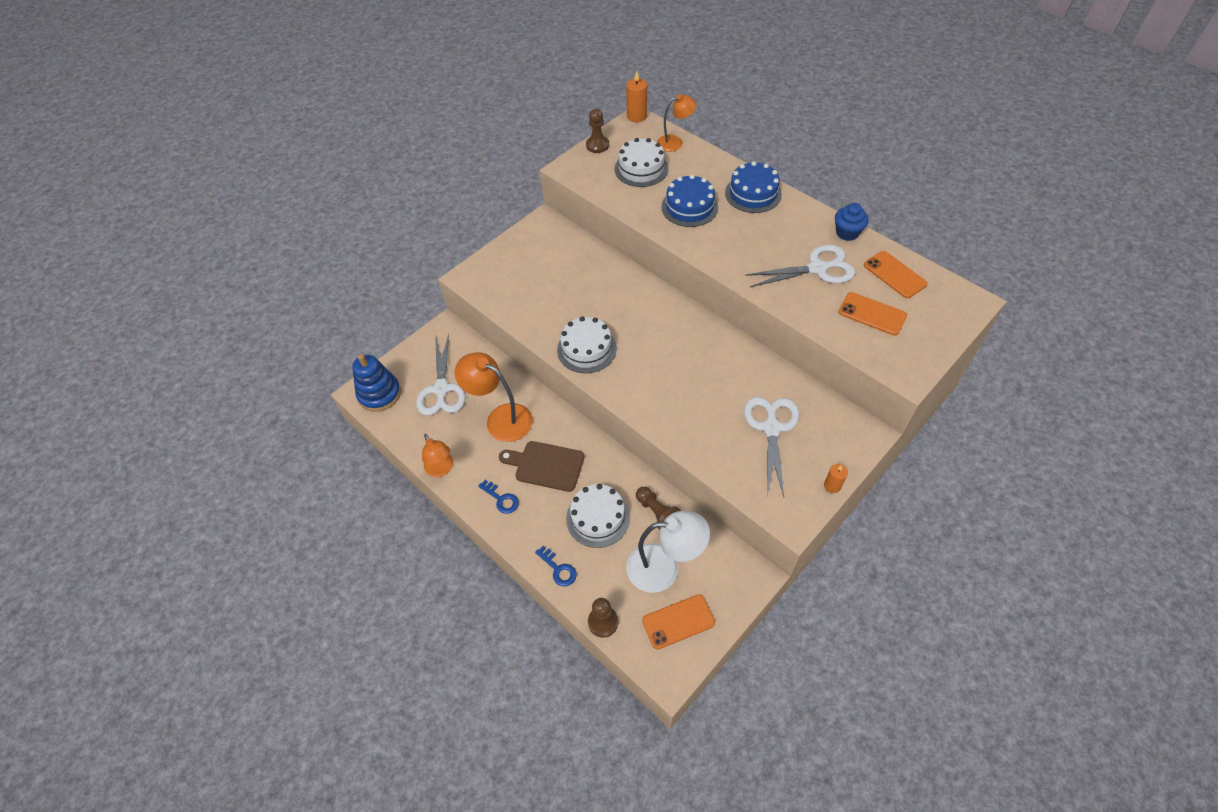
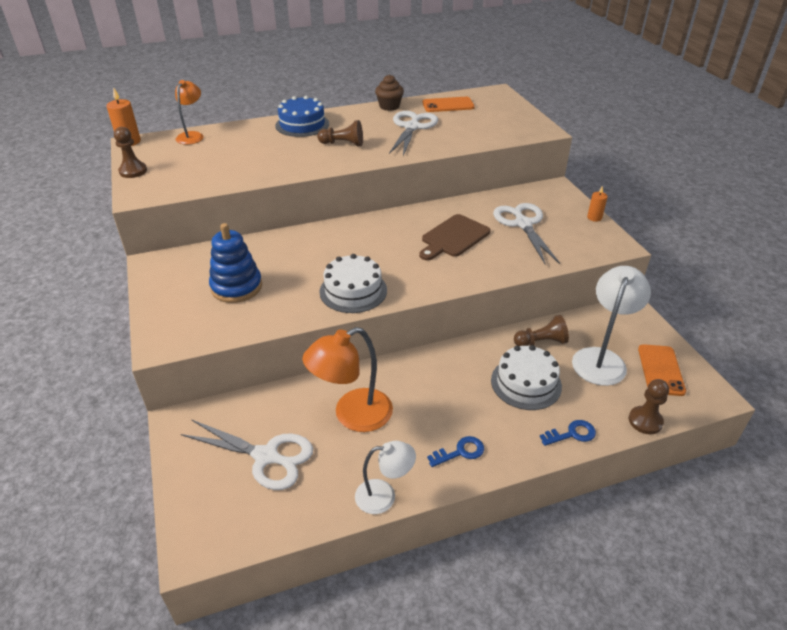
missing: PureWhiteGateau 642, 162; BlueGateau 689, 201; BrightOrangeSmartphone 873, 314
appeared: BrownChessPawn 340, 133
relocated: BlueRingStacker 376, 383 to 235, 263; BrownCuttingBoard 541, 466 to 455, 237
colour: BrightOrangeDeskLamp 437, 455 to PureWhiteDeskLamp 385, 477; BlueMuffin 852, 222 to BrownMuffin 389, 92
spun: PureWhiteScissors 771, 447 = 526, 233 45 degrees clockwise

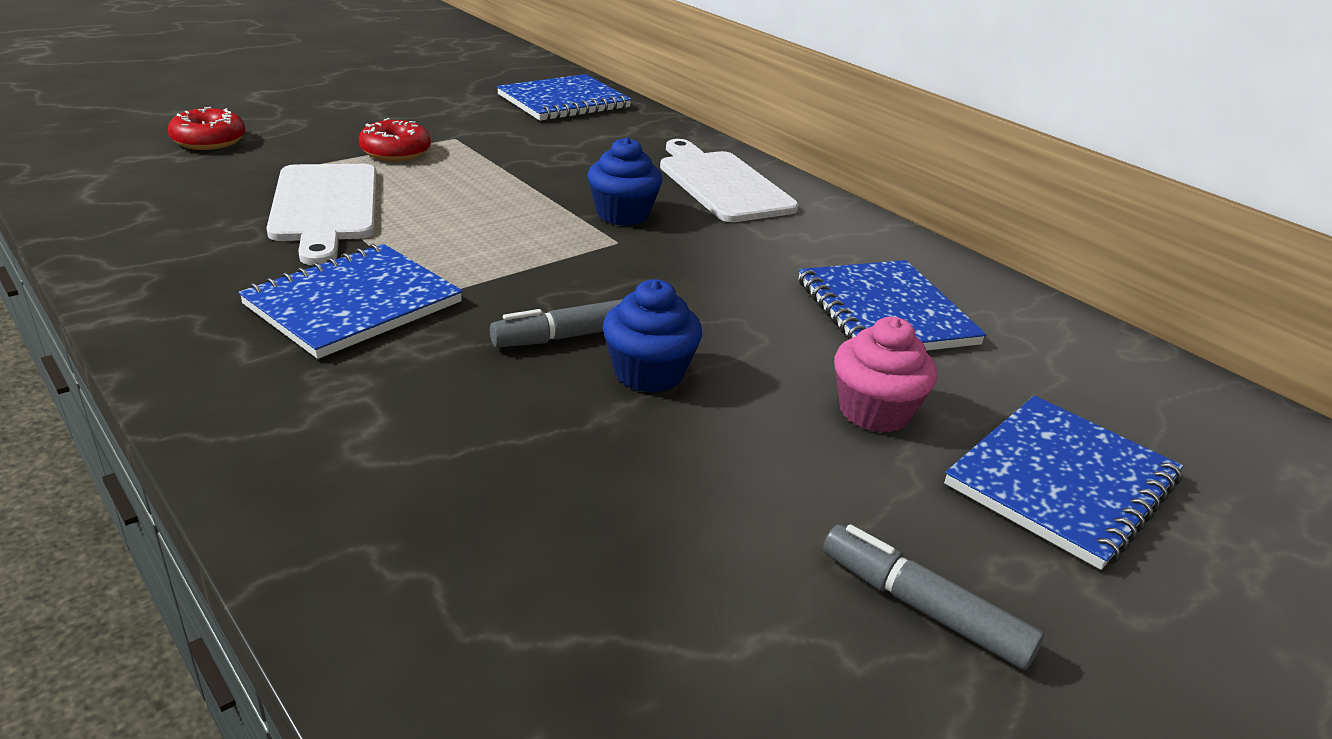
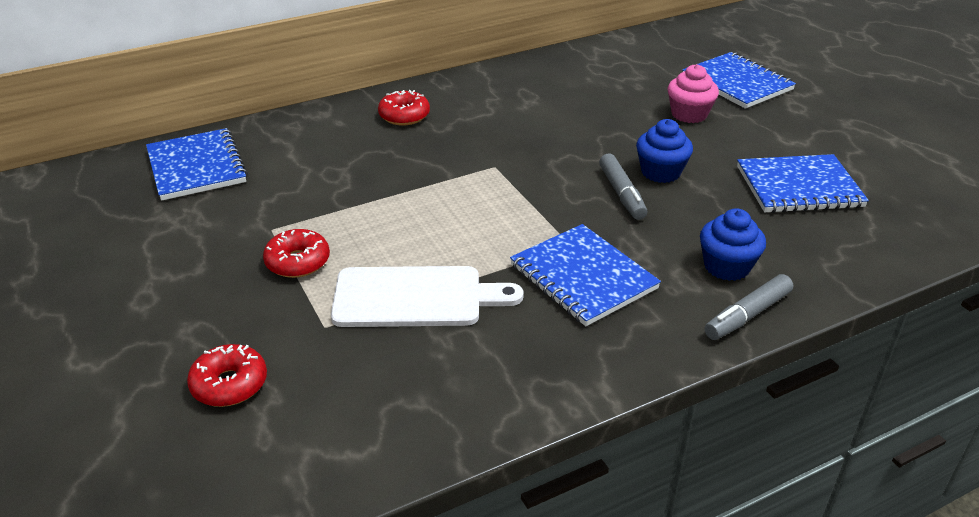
relocated: BlueMuffin 624, 181 to 733, 244; AshGreyFeltPen 933, 597 to 748, 307; BlueNotepad 892, 305 to 803, 183
exchanged: PureWhiteCuttingBoard 729, 180 to CrimsonGlazedDonut 404, 107

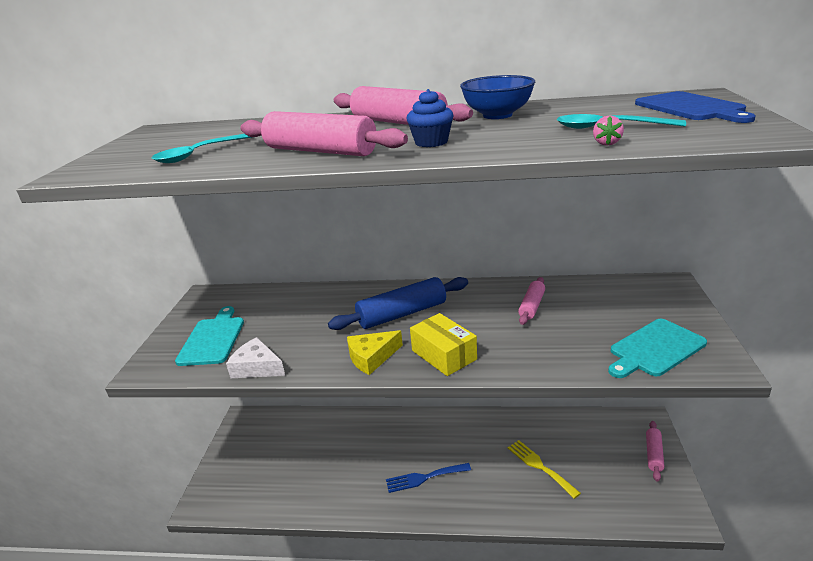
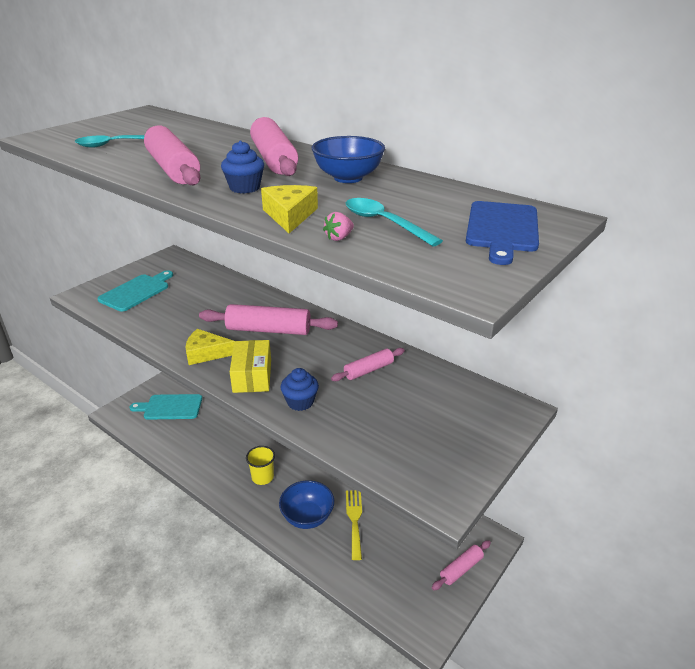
missing: PureWhiteCheeseWedge 255, 357
appeared: YellowCheeseWedge 289, 209; BlueDeepDish 306, 504; BlueMuffin 300, 389
relocated: TealCuttingBoard 657, 348 to 166, 406
exchanged: BlueDinnerFork 428, 478 to YellowCup 260, 465
colour: BlueDoughRoller 398, 303 to RosyDoughRoller 268, 319

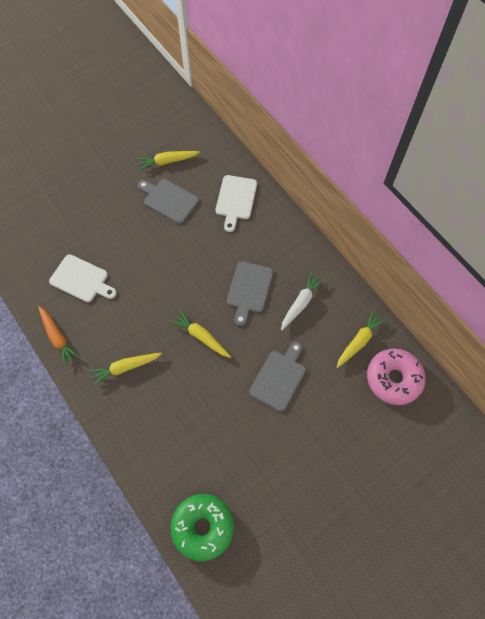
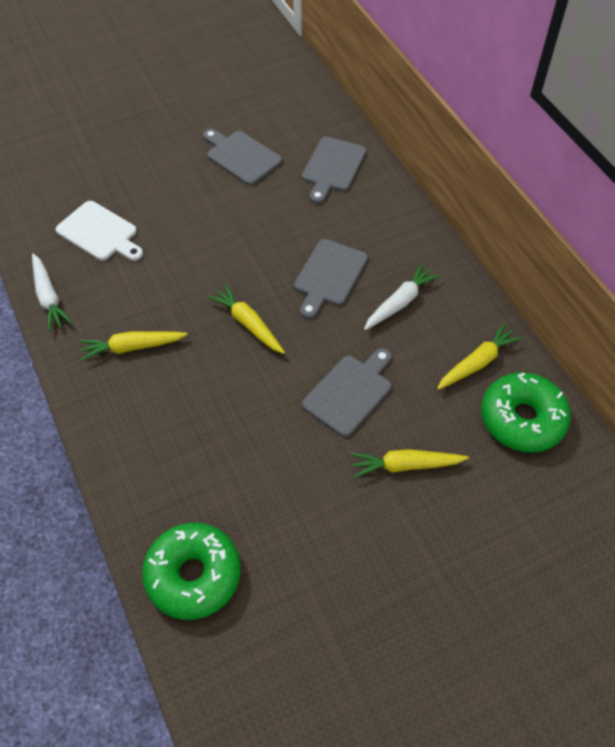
relocated: YellowRootVegetable 168, 161 to 410, 463
colour: BrightOrangeRootVegetable 59, 336 to PureWhiteRootVegetable 52, 292; PureWhiteCuttingBoard 236, 203 to AshGreyCuttingBoard 334, 170; RosyGlazedDonut 396, 376 to LeafGreenGlazedDonut 526, 412

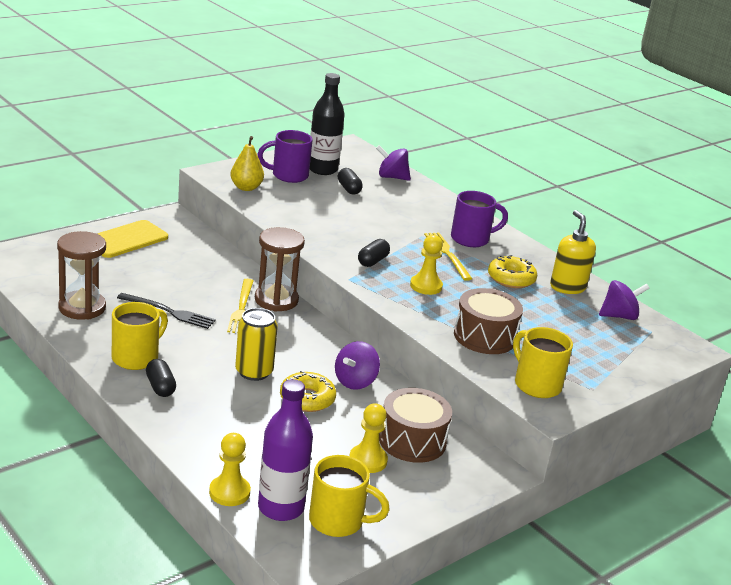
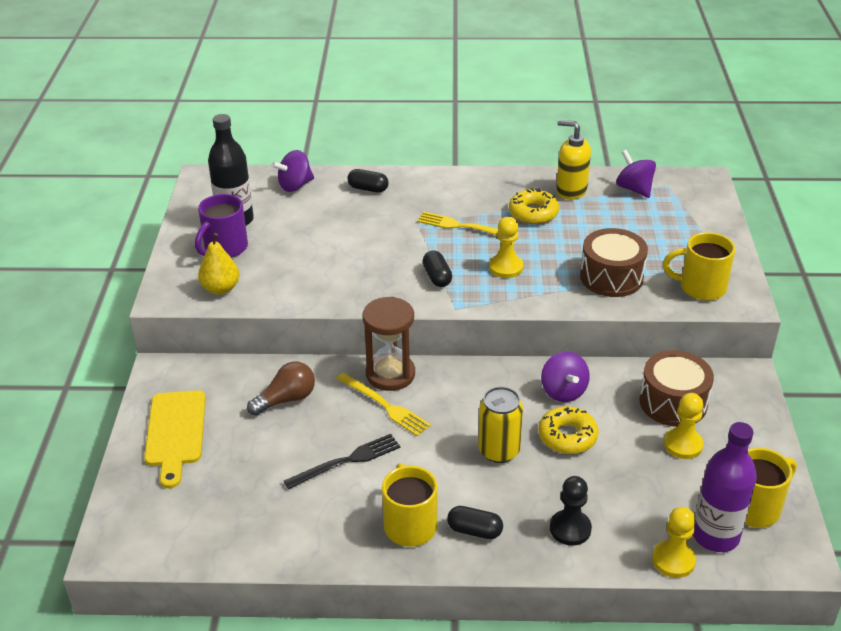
missing: BrownSandglass 81, 275; RoyalPurpleCoffeeMug 479, 219
appeared: BrownLightbulb 281, 388; EbonyChessPawn 571, 511
relocated: EbonyCapsule 350, 181 to 368, 181
spun: RoyalPurpleToyTop 624, 300 = 636, 174 60 degrees counterclockwise

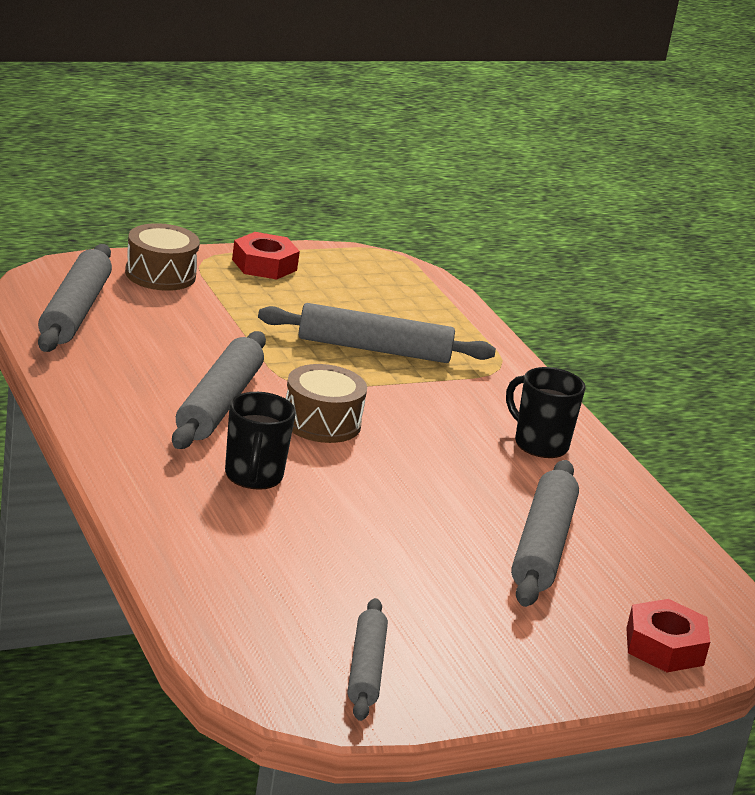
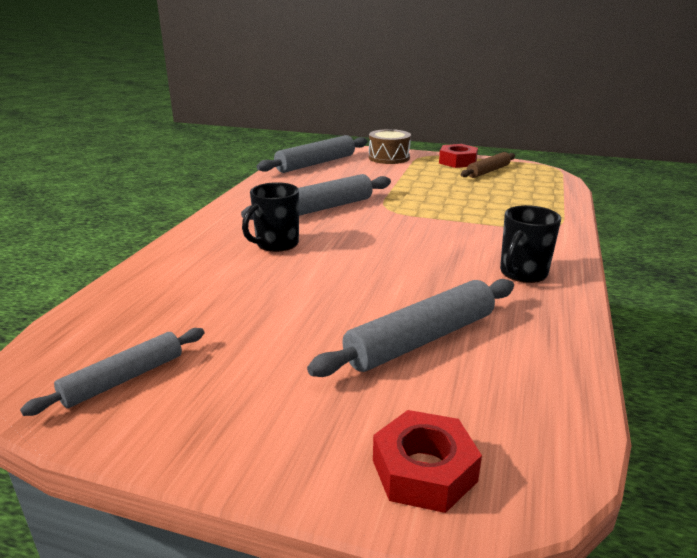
missing: AshGreyDoughRoller 377, 333; BrownDrum 326, 403
appeared: BrownDoughRoller 488, 165
spun: EbonyCoffeeMug 546, 412 = 530, 244 135 degrees counterclockwise

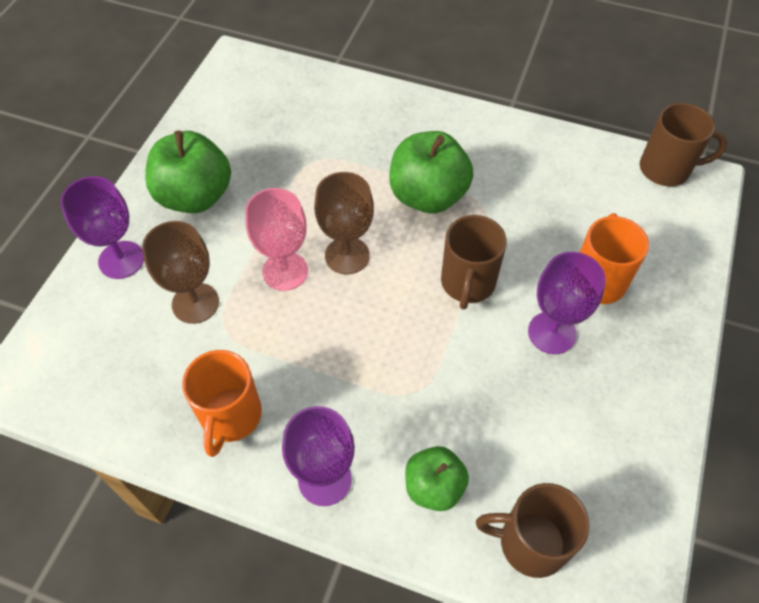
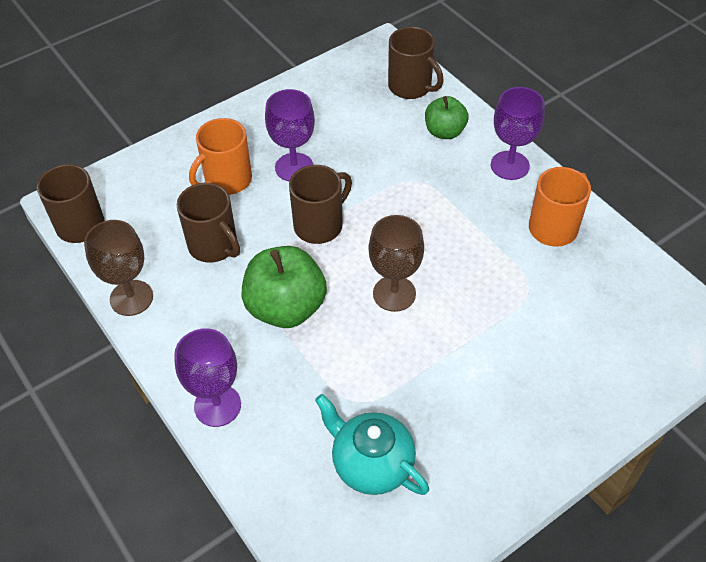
missing: LeafGreenAppleFruit 188, 172; RosyChalice 276, 239
appeared: BrownCoffeeMug 208, 223; TealTeapot 372, 444
relocated: BrownChalice 180, 272 to 118, 268; RoyalPurpleChalice 102, 227 to 207, 378

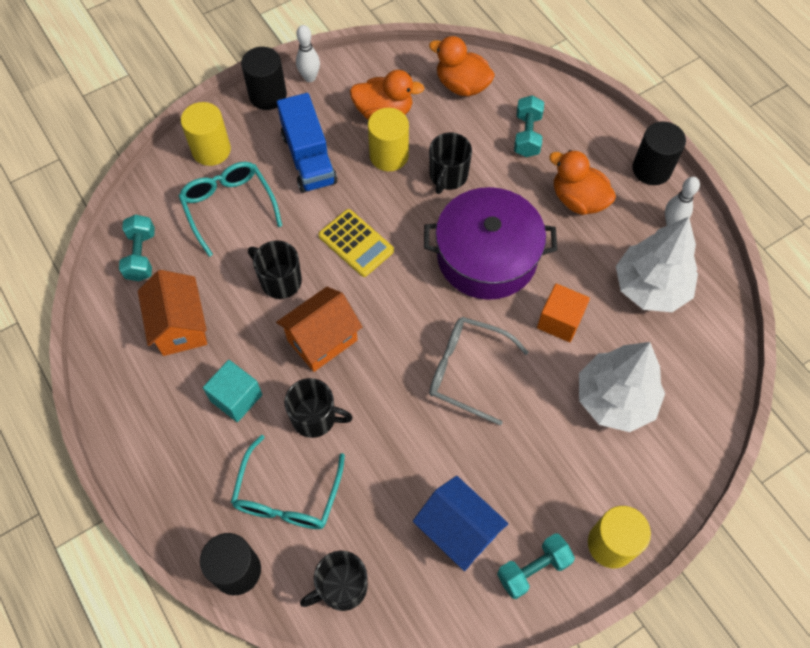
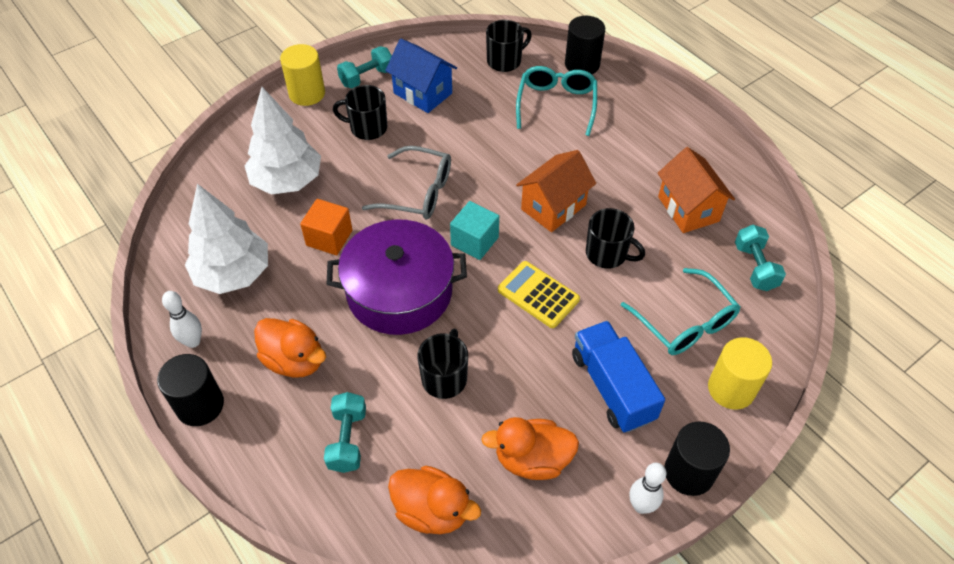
missing: YellowCylinderShape 388, 139
relocated: EbonyCoffeeMug 318, 408 to 360, 112; TealSolidCube 232, 391 to 474, 230

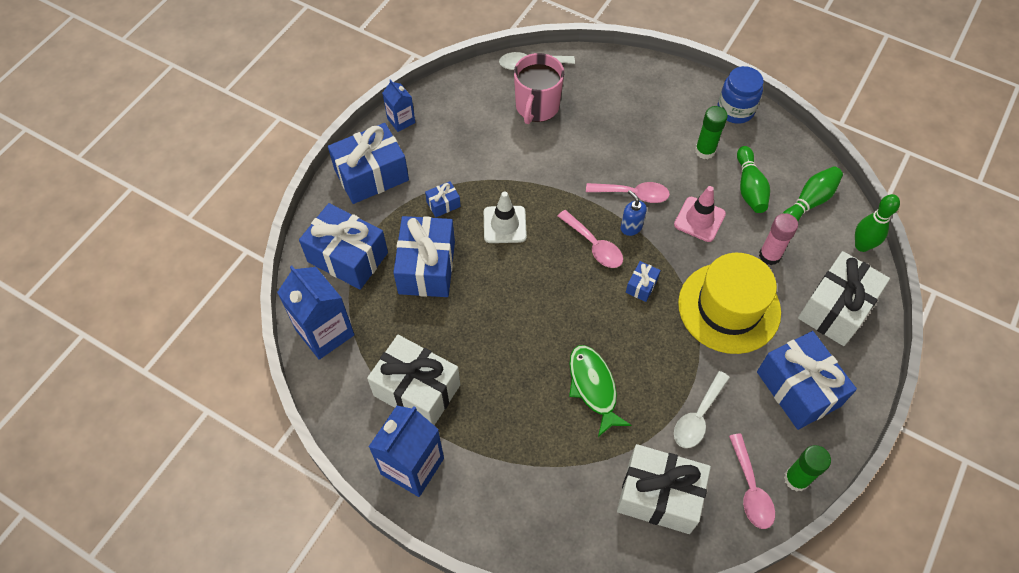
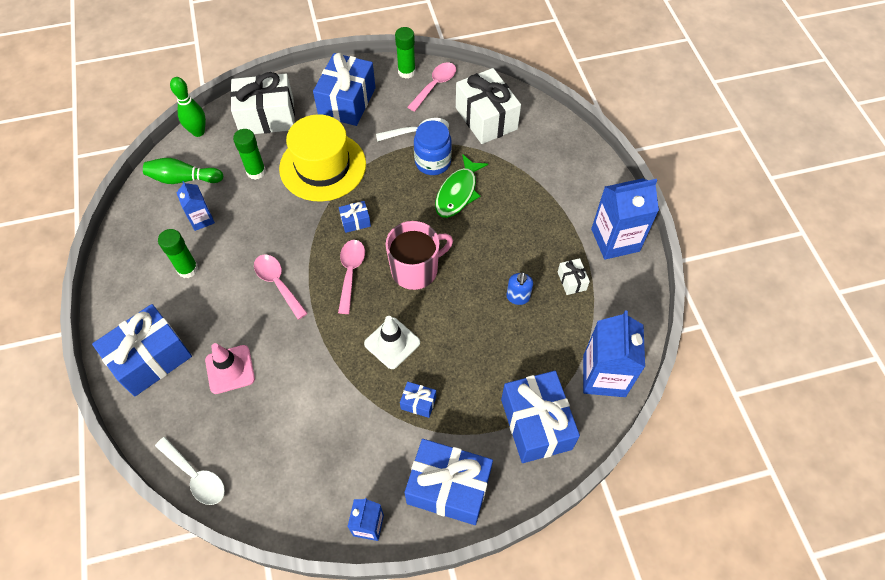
relocated: BluePresent 424, 256 to 142, 350; RosyTrafficCone 700, 214 to 230, 368; RosyCoffeeMug 539, 88 to 419, 255; BlueJamJar 740, 95 to 433, 147; BluePumpBottle 634, 213 to 519, 288
exchanged: LeafGreenTenpin 753, 179 to BlueJuiceCarton 195, 206
colour: RosyGlue 778, 239 to LeafGreenGlue 249, 154
size: PureWhitePresent 413, 380 = 574, 276 x0.45

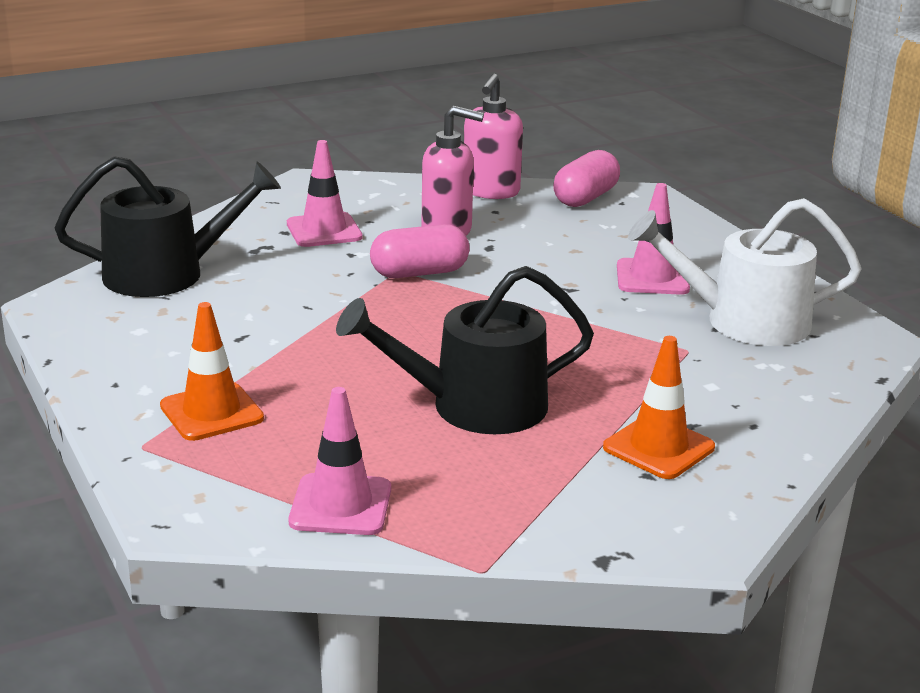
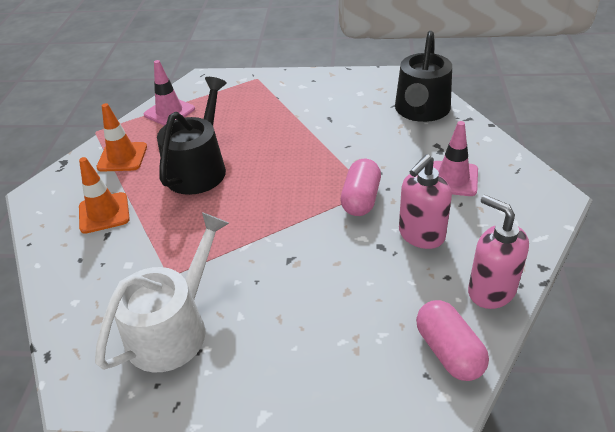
missing: RosyTrafficCone 653, 239
relocated: BrightOrangeTrafficCone 212, 371 to 122, 137

